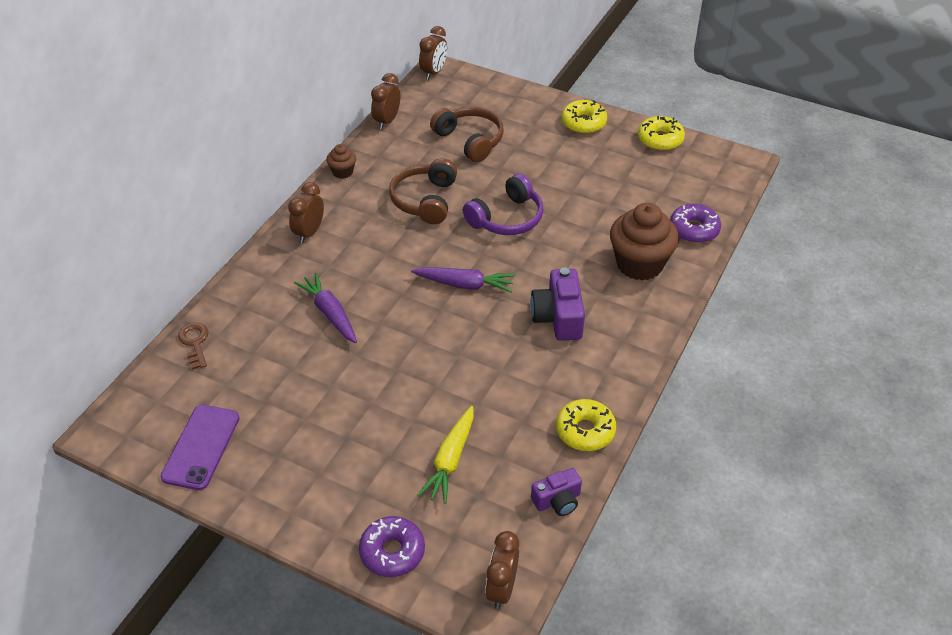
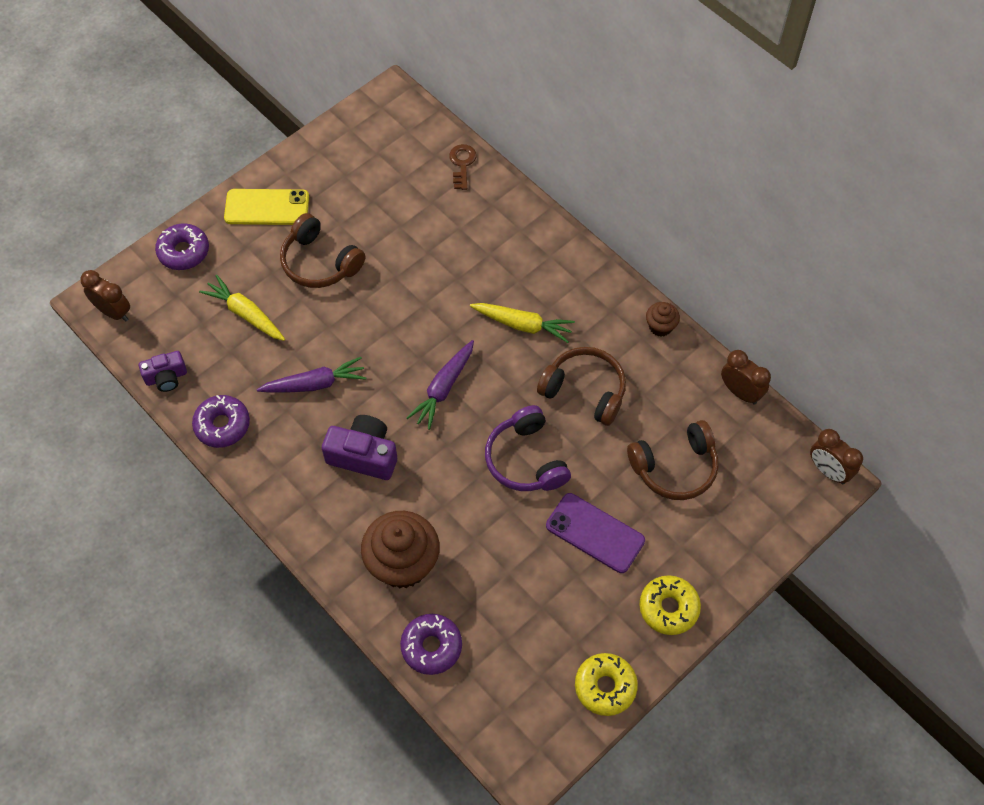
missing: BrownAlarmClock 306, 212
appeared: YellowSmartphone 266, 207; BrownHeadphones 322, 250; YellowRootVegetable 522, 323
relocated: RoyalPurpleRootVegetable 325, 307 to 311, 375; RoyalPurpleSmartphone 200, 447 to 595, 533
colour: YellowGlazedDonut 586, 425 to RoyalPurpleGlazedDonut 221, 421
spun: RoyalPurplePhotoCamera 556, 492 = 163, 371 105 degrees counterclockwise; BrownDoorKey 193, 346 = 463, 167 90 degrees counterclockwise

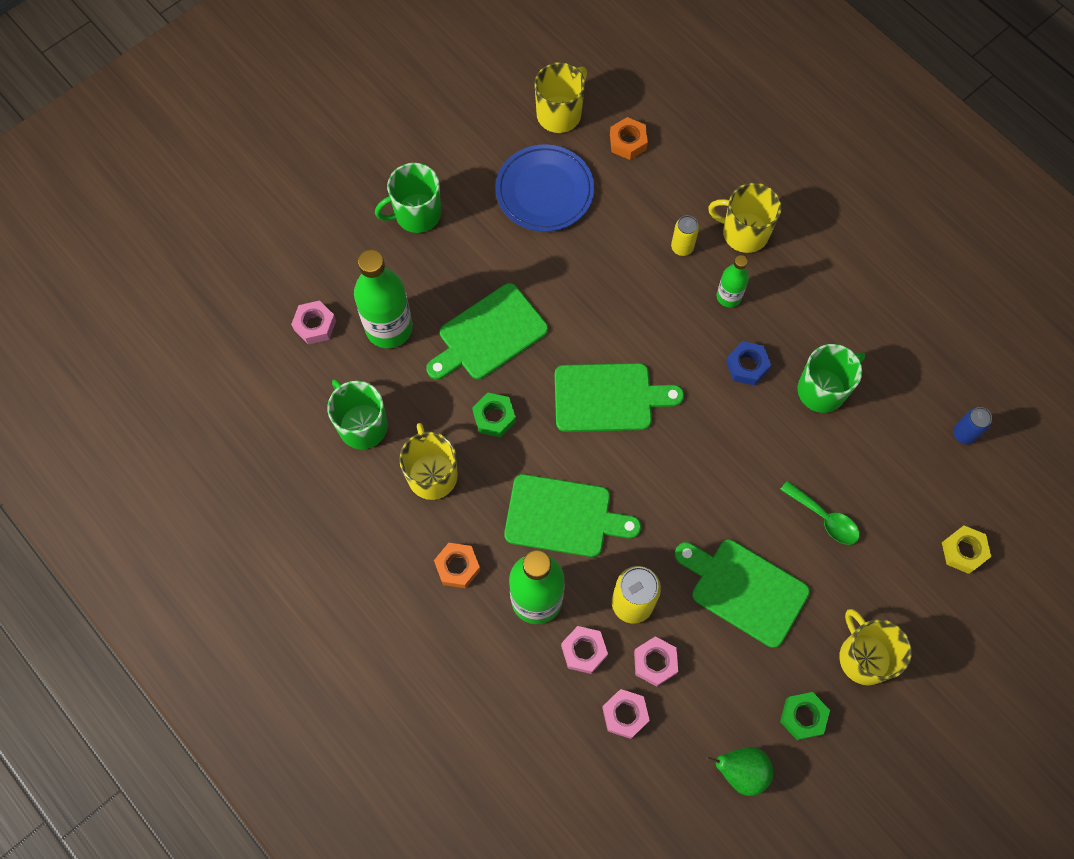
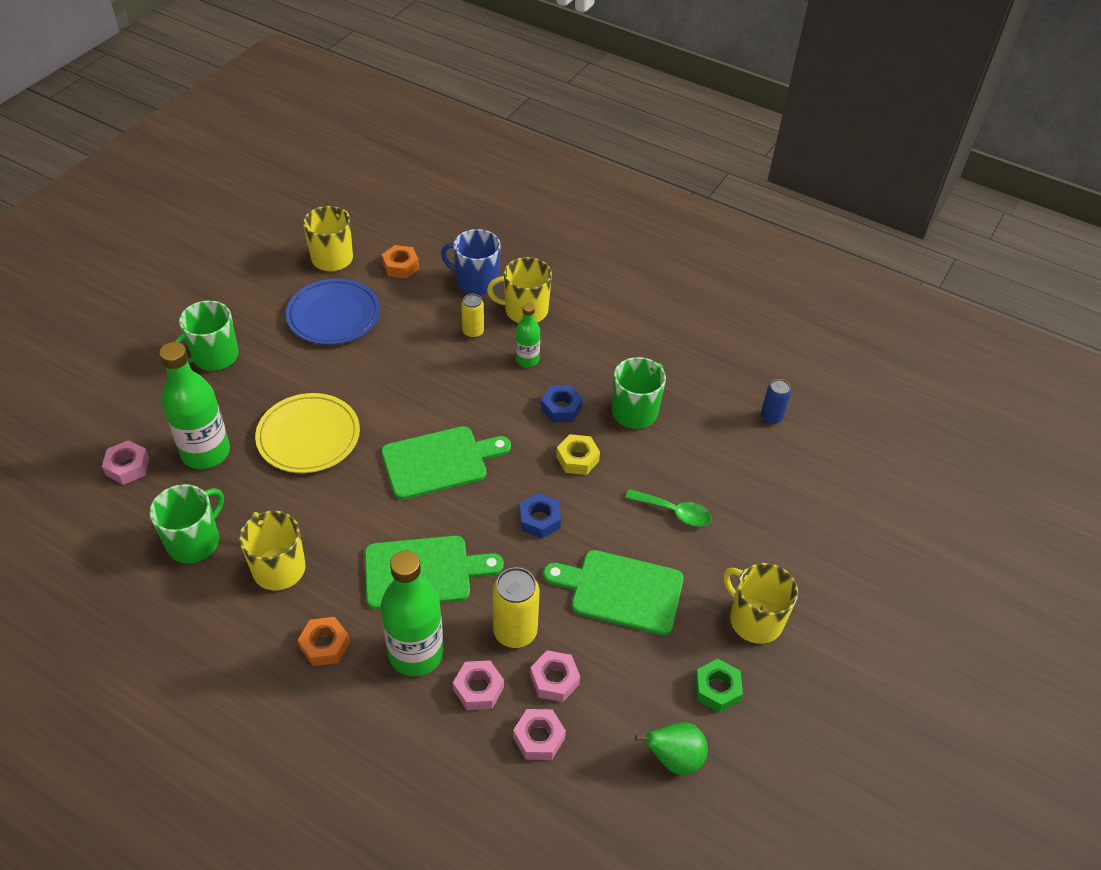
missing: LeafGreenNut 494, 415
appeared: BlueCoffeeMug 471, 262; BlueNut 540, 516
relocated: YellowNut 966, 549 to 578, 454
exchanged: LeafGreenCuttingBoard 487, 331 to YellowDinnerPlate 307, 433
spun: LeafGreenCoffeeMug 357, 414 = 186, 523 90 degrees clockwise

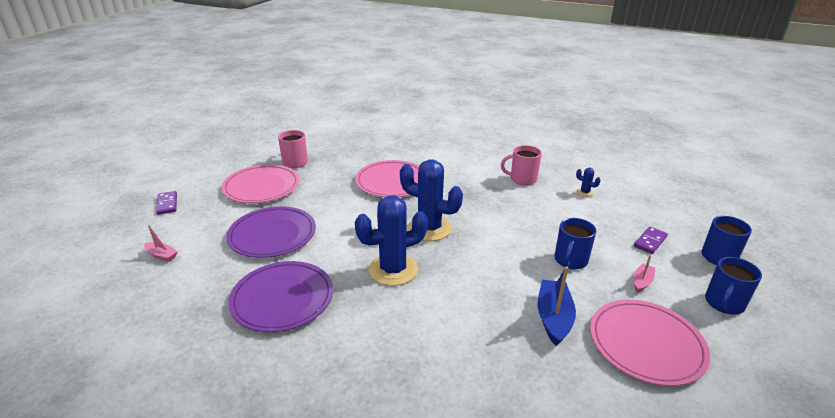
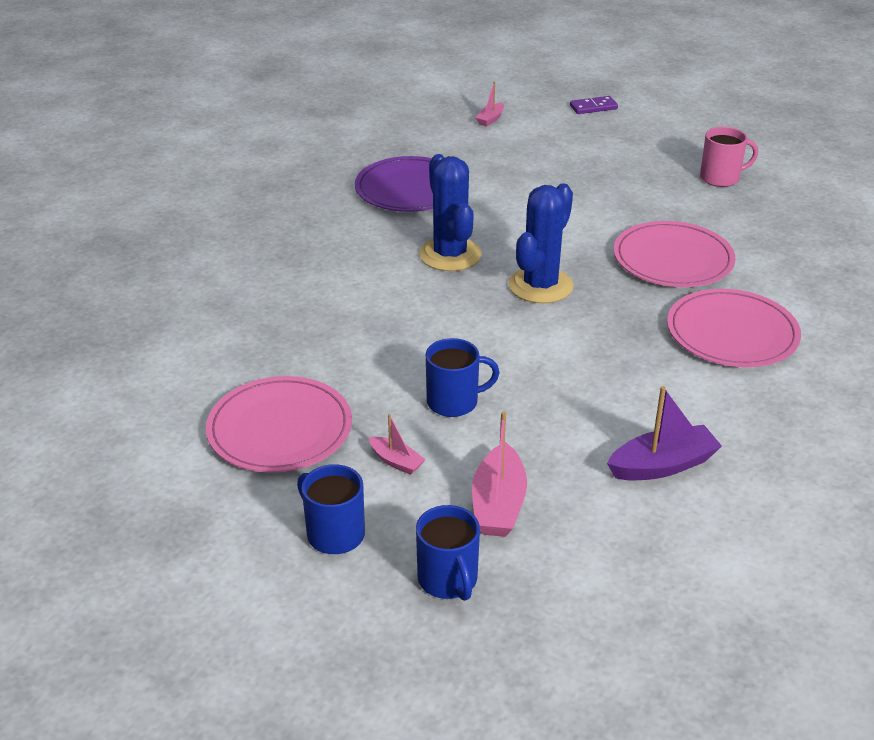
missing: RoyalPurpleDinnerPlate 271, 232; RosyCoffeeMug 521, 165; BlueSailboat 556, 306
relocated: RosyDinnerPlate 260, 183 to 734, 328
exchanged: RoyalPurpleDominoTile 651, 240 to RosySailboat 499, 474; BlueSaguaroCactus 588, 182 to RoyalPurpleSailboat 664, 433
spun: BlueCoffeeMug 575, 243 = 463, 377 135 degrees clockwise

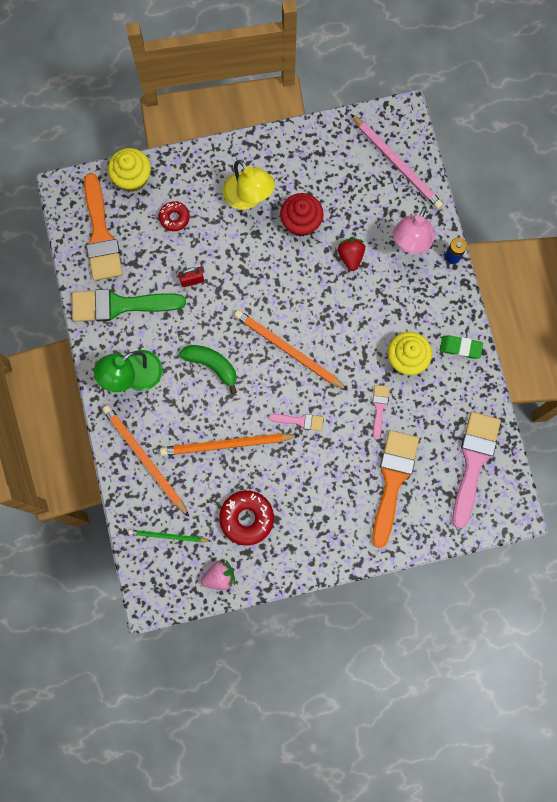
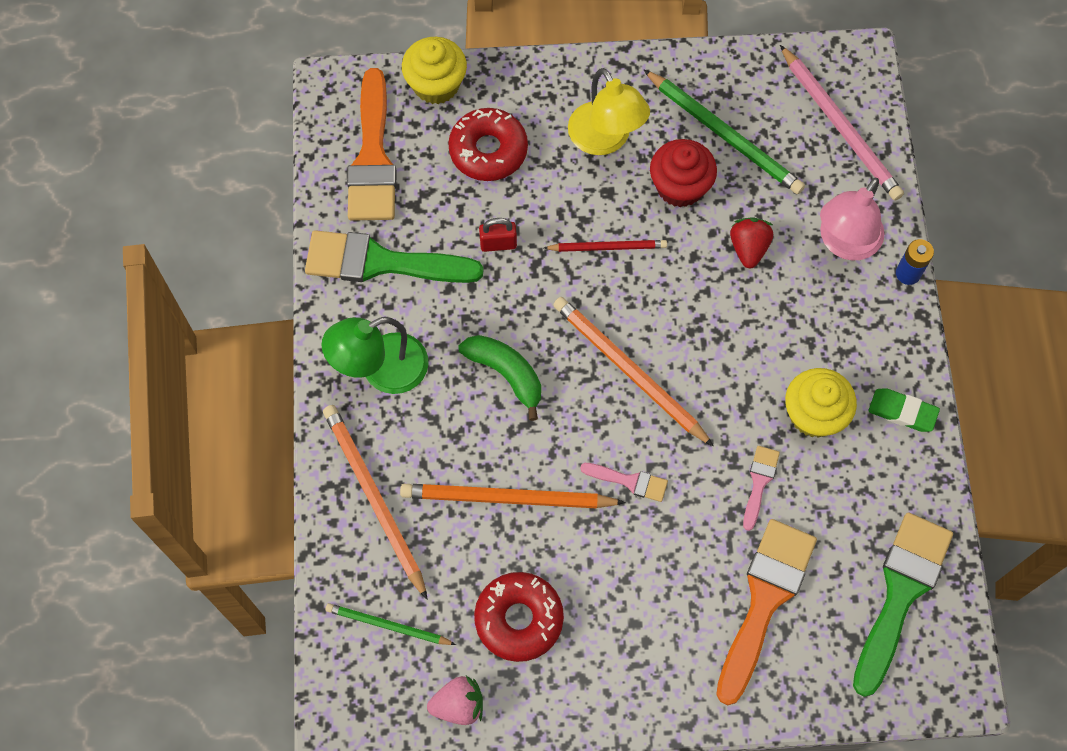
appeared: CrimsonPencil 605, 246; LeafGreenPencil 724, 132
colour: RosyBrush 477, 470 to LeafGreenBrush 903, 604
size: CrimsonGlazedDonut 174, 216 = 488, 144 x1.67

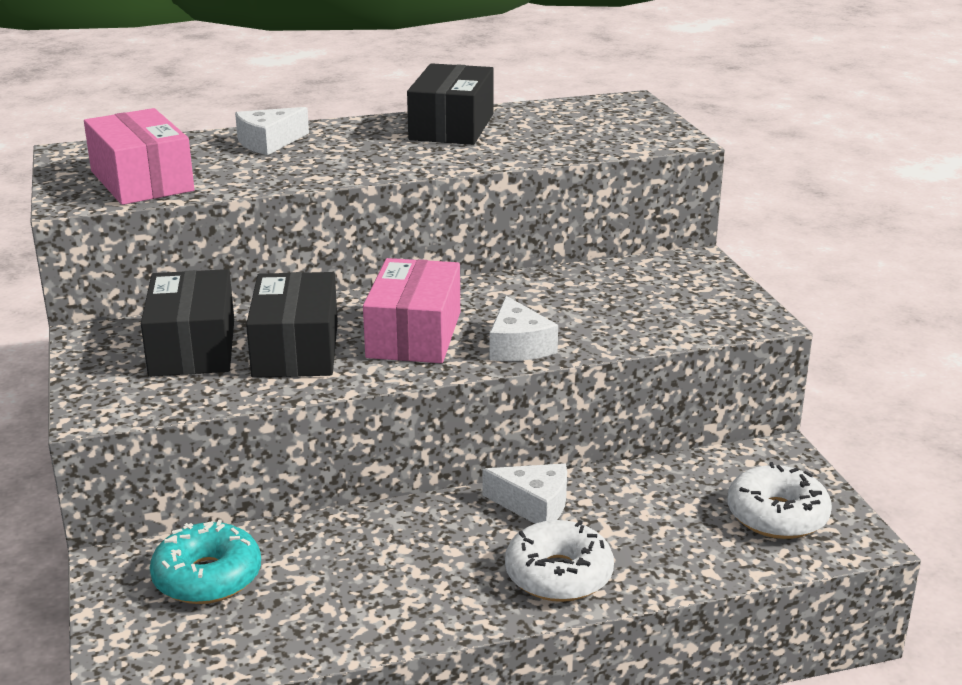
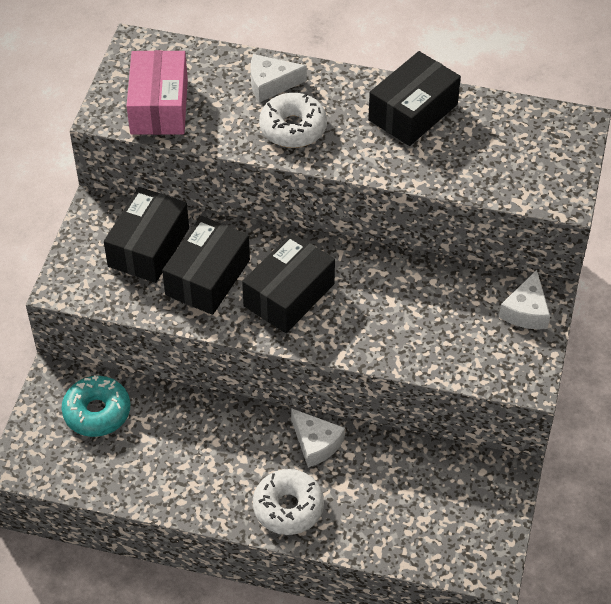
relocated: PureWhiteGlazedDonut 779, 500 to 293, 120; PureWhiteCheeseWedge 524, 328 to 524, 299
colour: RosyPackage 411, 310 to EbonyPackage 288, 283

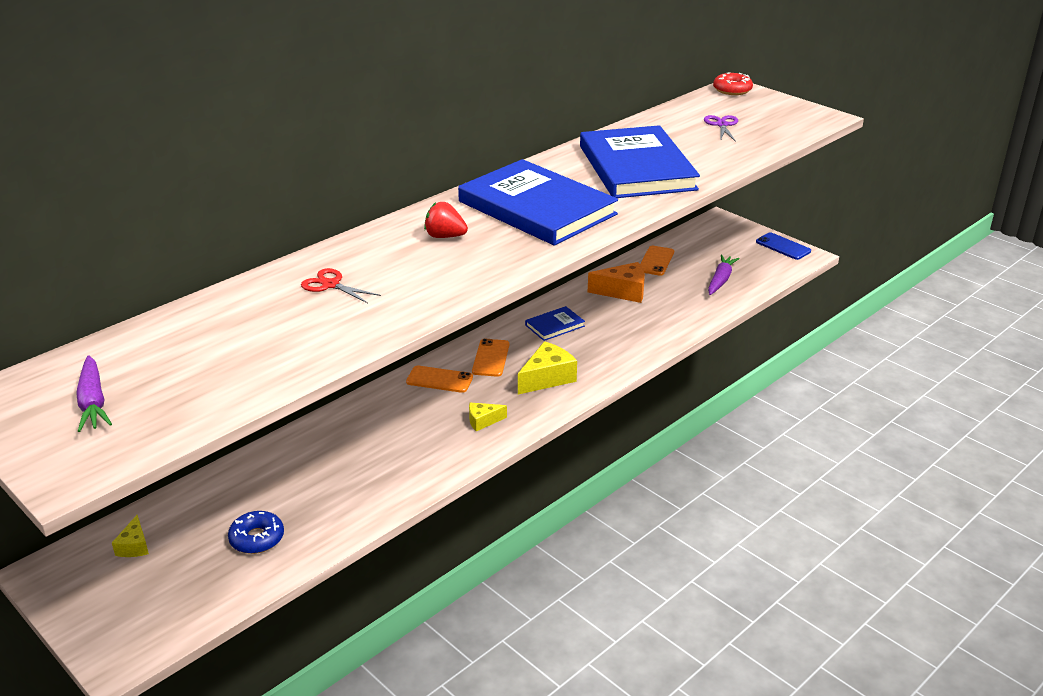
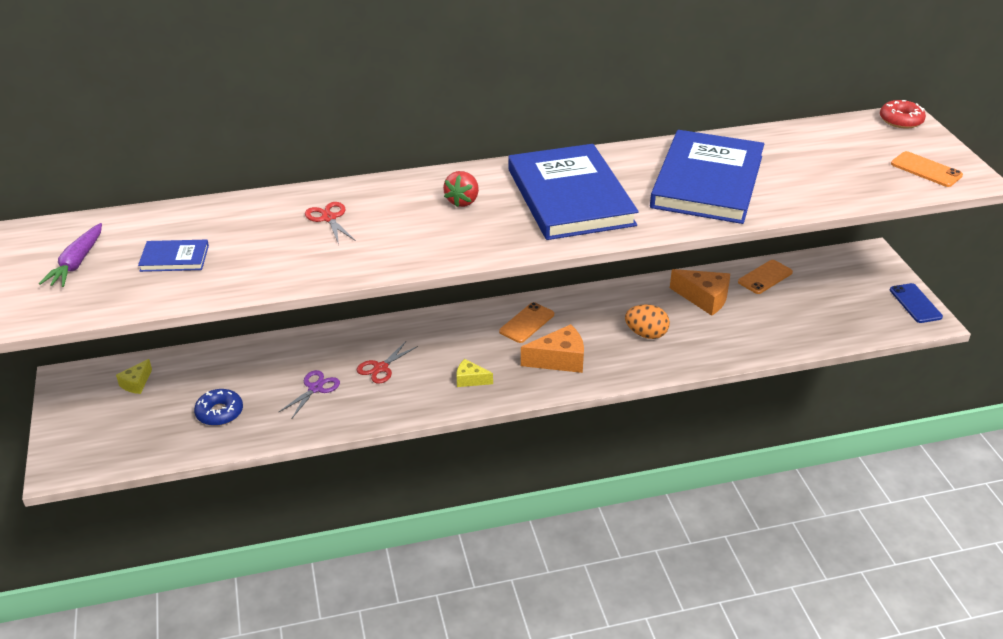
missing: RoyalPurpleRootVegetable 724, 275
appeared: CrimsonScissors 387, 362; BrightOrangeEggShape 647, 321
relocated: BlueHardback 555, 323 to 173, 256; RoyalPurpleScissors 721, 128 to 309, 394; BrightOrangeSmartphone 439, 379 to 927, 169
colour: YellowCheeseWedge 547, 367 to BrightOrangeCheeseWedge 552, 348
spun: CrimsonBerry 446, 220 = 461, 189 120 degrees counterclockwise

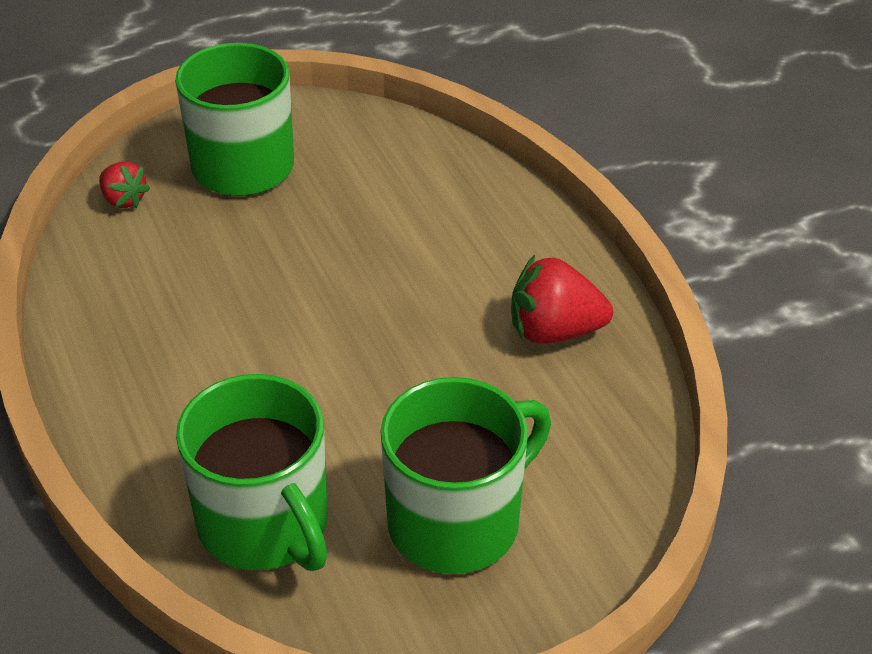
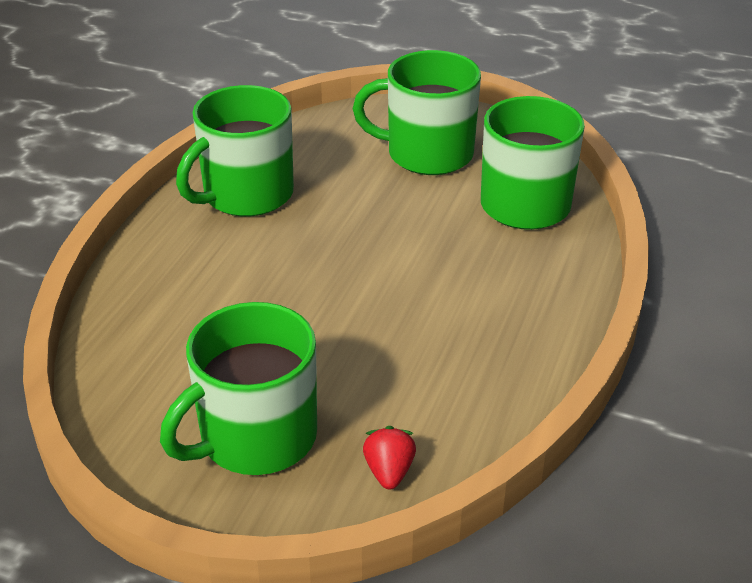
exchanged: CrimsonBerry 562, 299 to LeafGreenCoffeeMug 235, 151

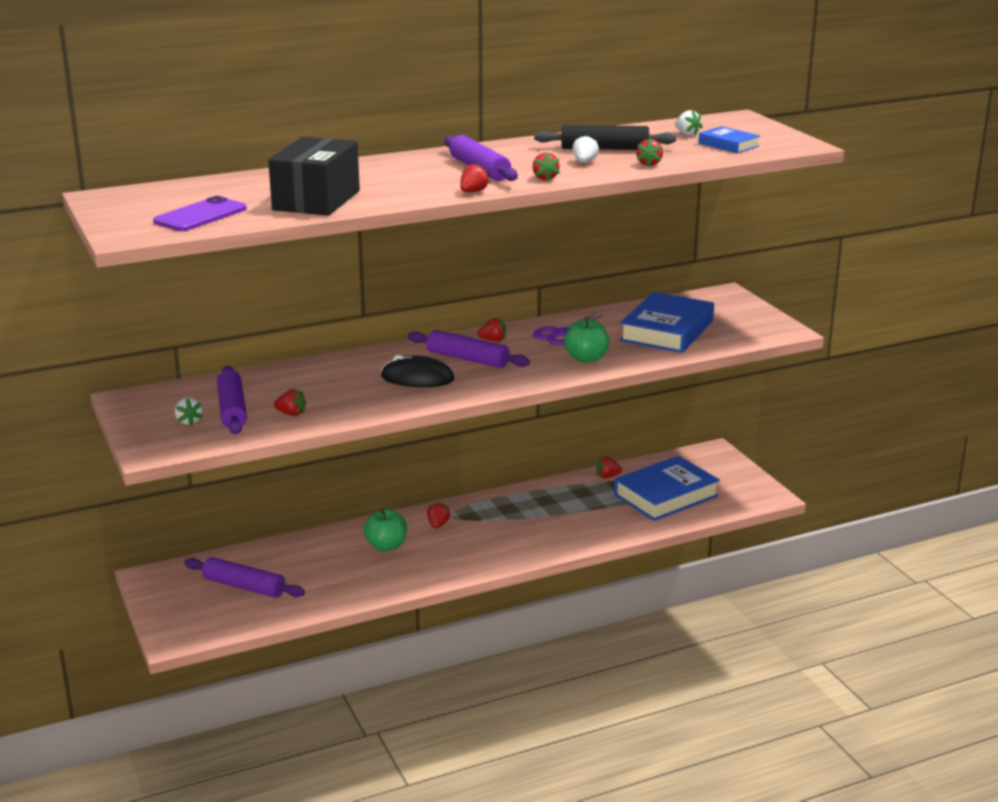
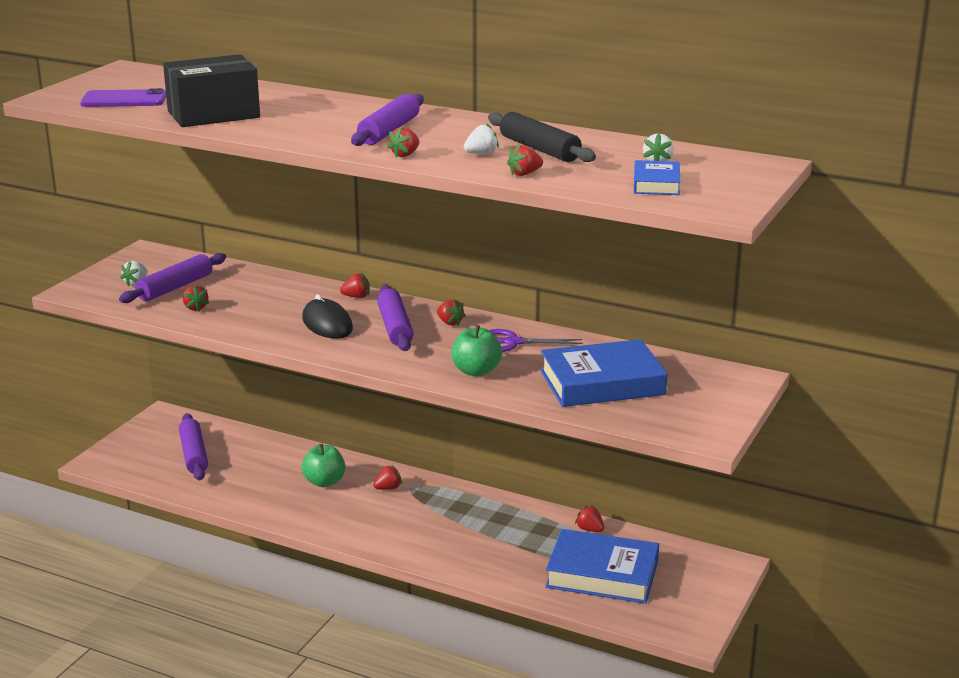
relocated: CrimsonBerry 475, 177 to 355, 285

